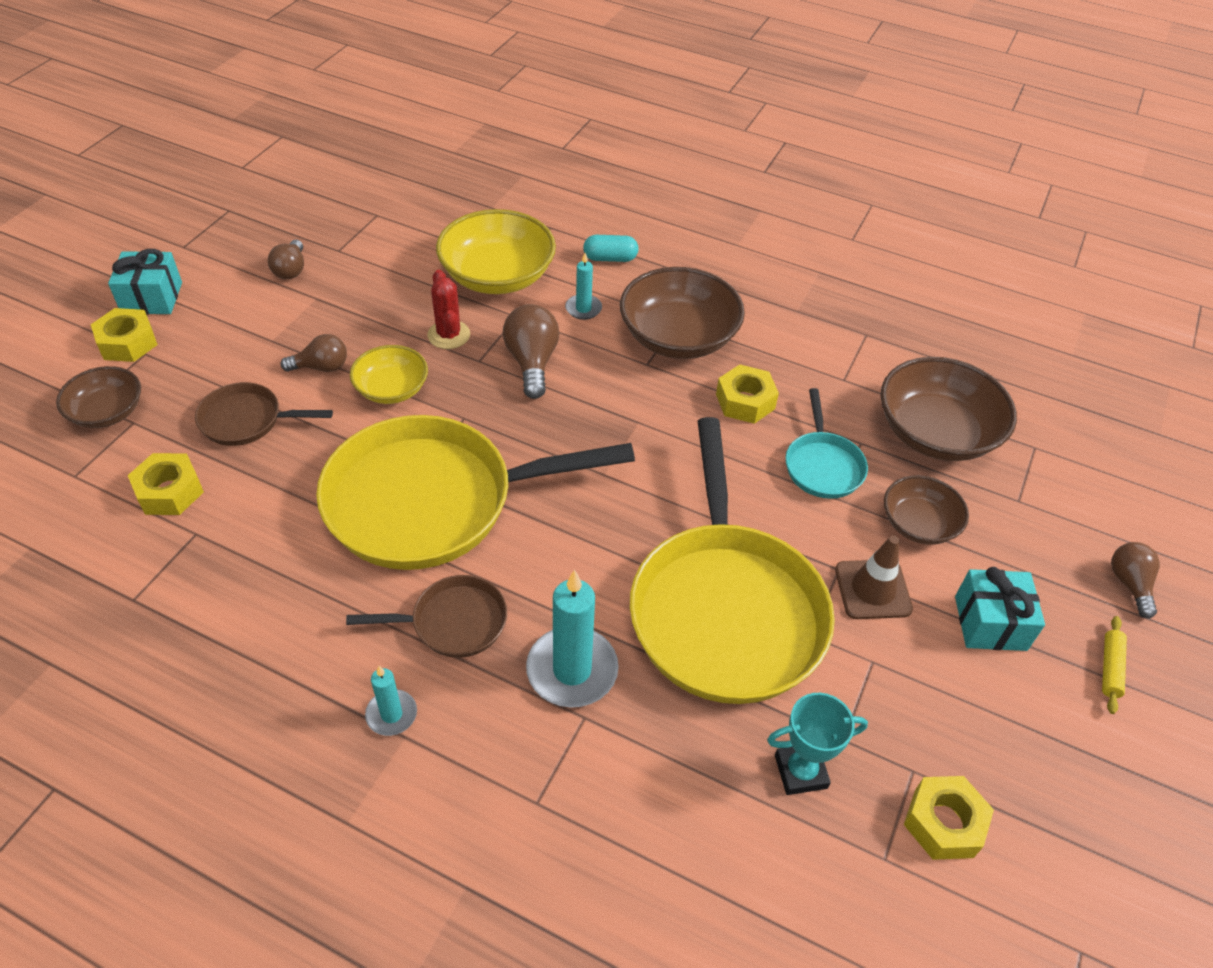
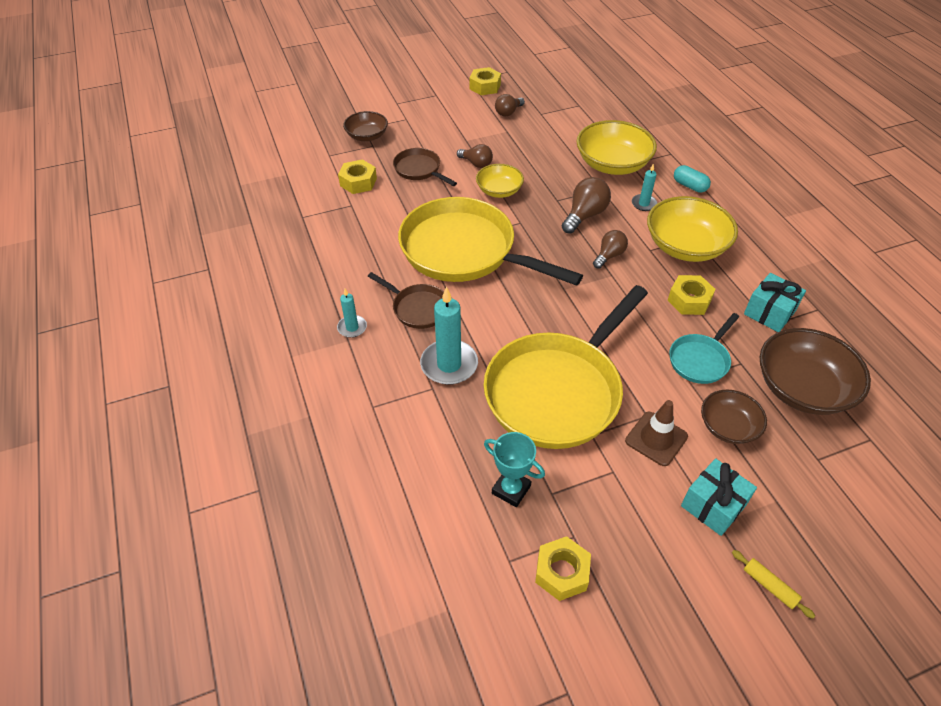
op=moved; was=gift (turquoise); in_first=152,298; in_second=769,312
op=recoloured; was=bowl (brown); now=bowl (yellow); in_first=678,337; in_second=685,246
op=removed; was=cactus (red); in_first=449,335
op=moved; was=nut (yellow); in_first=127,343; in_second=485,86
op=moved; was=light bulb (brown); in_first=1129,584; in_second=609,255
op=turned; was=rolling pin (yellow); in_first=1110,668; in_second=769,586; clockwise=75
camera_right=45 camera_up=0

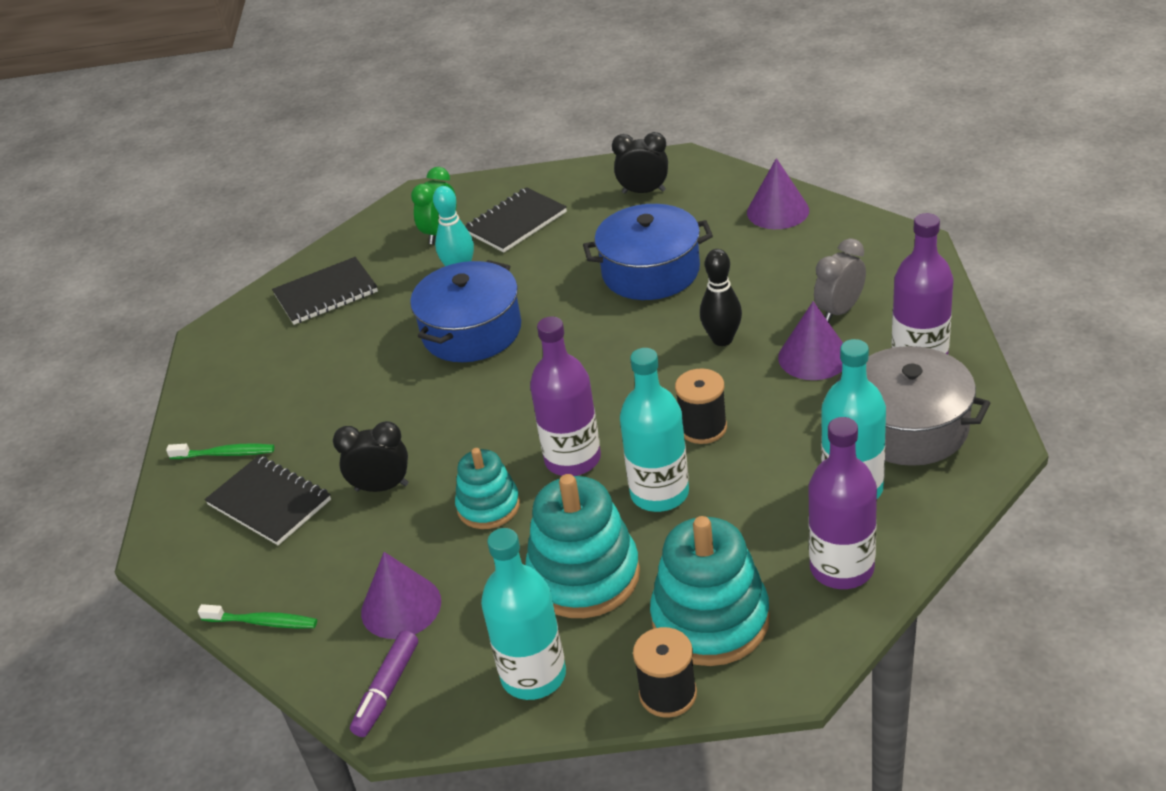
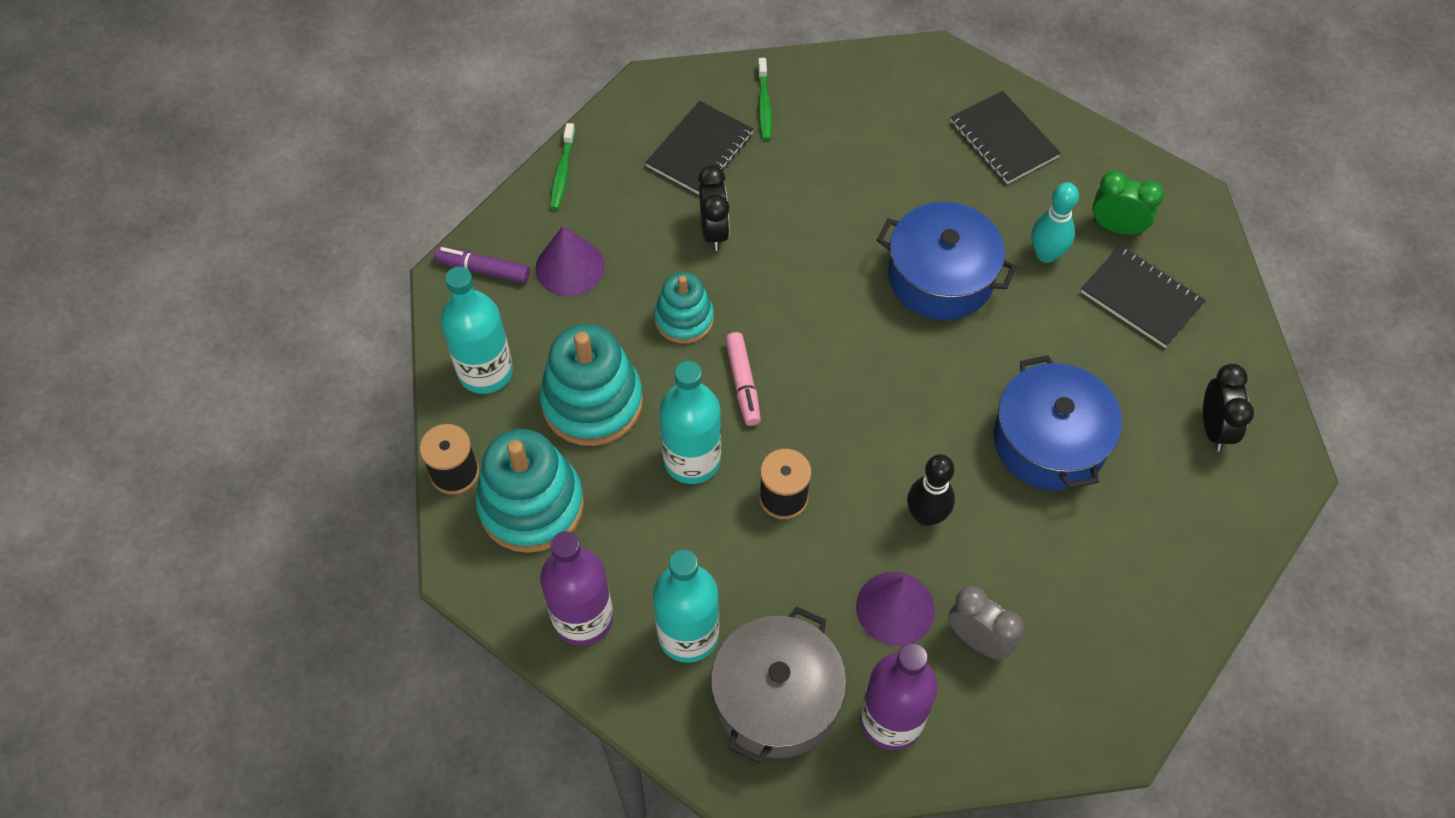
op=removed; was=cone (purple); in_first=777,211
op=replaced; was=bottle (purple); now=marker (pink); in_first=572,459; in_second=743,383
camera_right=80 camera_up=20

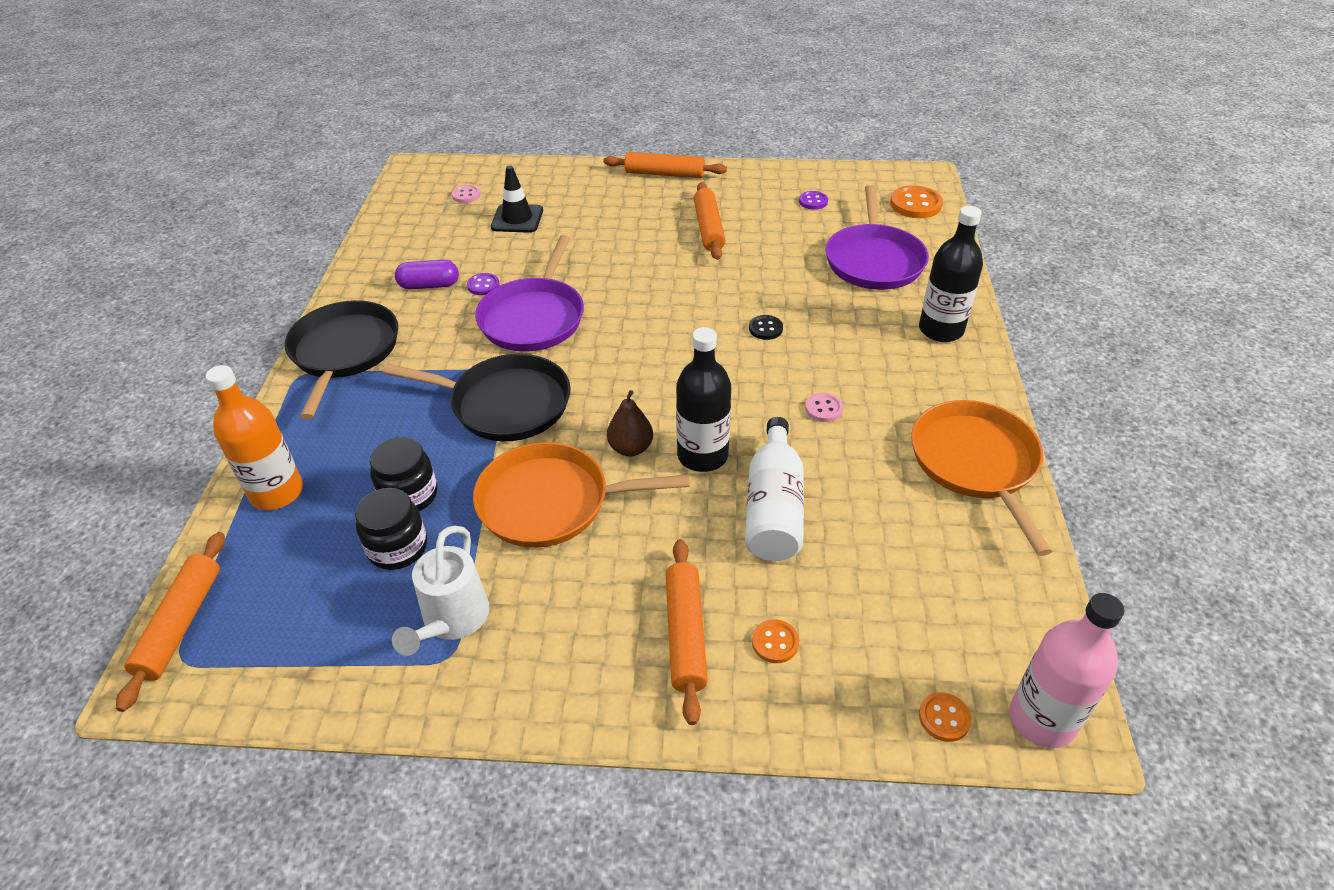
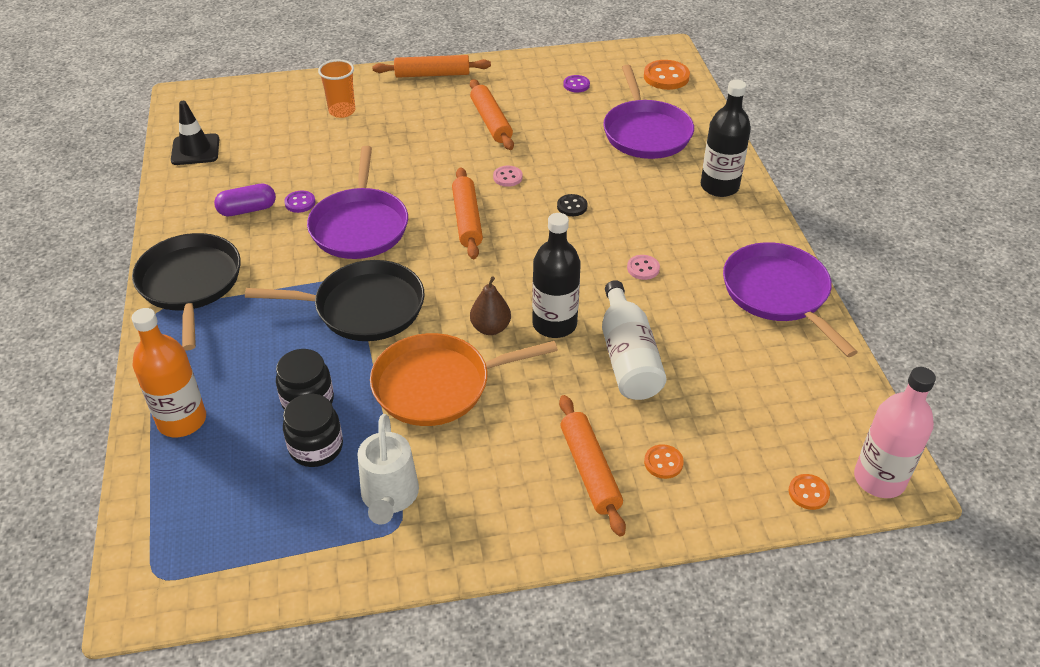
op=moved; was=traffic cone (black); in_first=517,219; in_second=195,150
op=moved; was=button (pink); in_first=466,195; in_second=507,177
op=recoloured; was=pan (orange); now=pan (purple); in_first=975,463; in_second=778,293
op=moved; was=rolling pin (orange); in_first=181,624; in_second=467,220
op=added; now=cup (orange); in_second=342,111
camera_right=-15 camera_up=0

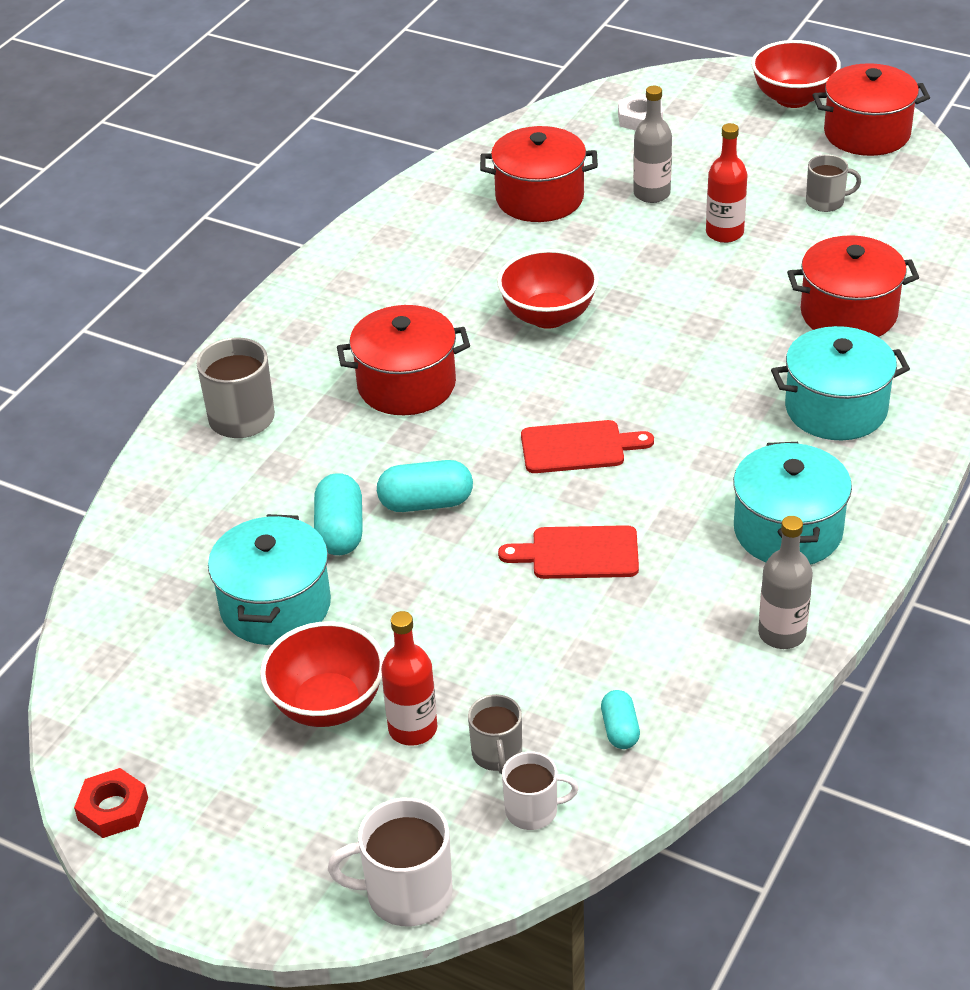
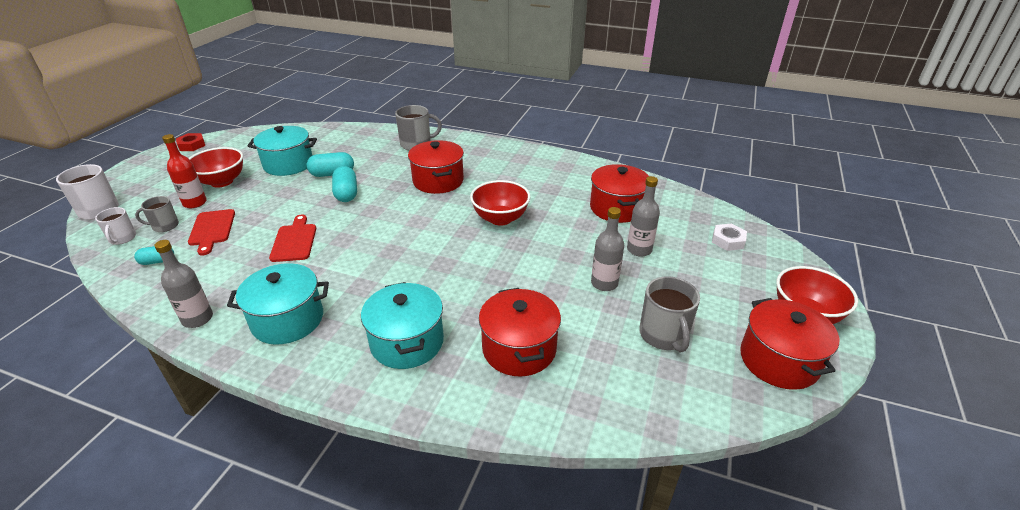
op=recoloured; was=bottle (red); now=bottle (grey); in_first=724,233; in_second=604,283
op=resized; was=mug (grey); in_first=826,202; in_second=664,335; ratio=1.57
op=moved; was=cutting board (red); in_first=578,447; in_second=212,229
camera_right=80 camera_up=-5

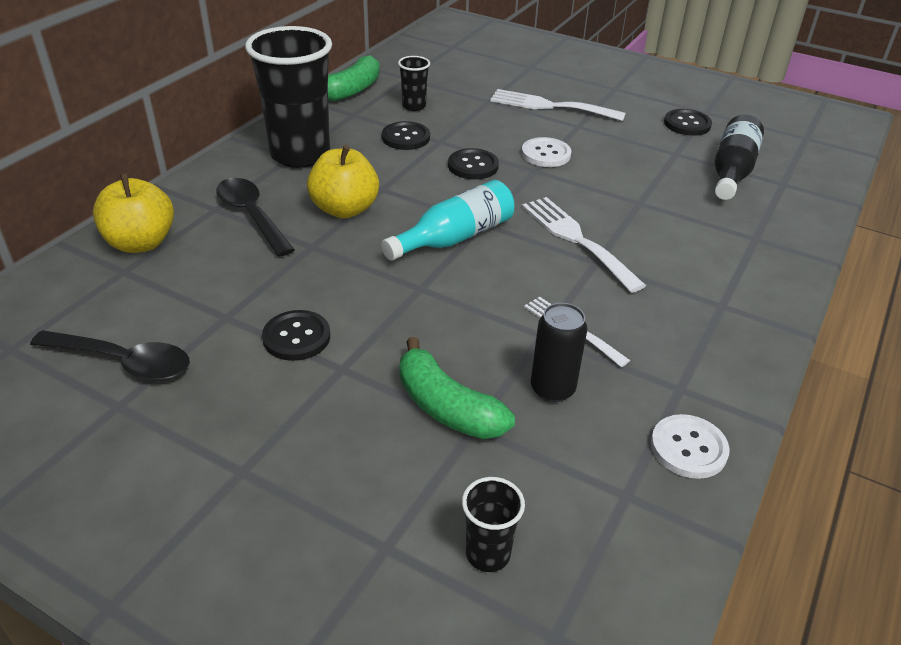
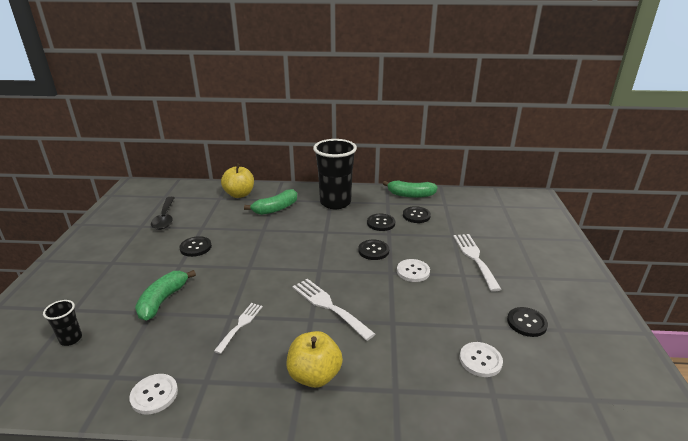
op=replaced; was=cup (black); now=button (black); in_first=414,106; in_second=416,216
op=replaced; was=bottle (black); now=button (white); in_first=731,171; in_second=480,360
op=moved; was=apple (yellow); in_first=344,209; in_second=314,375
op=replaced; was=spoon (black); now=banana (green); in_first=251,215; in_second=276,209
op=removed; was=bottle (turquoise); in_first=455,237
op=turned; was=fork (white); in_first=576,239; in_second=328,306; clockwise=-75
op=removed; was=can (black); in_first=552,389
camera_right=65 camera_up=-10

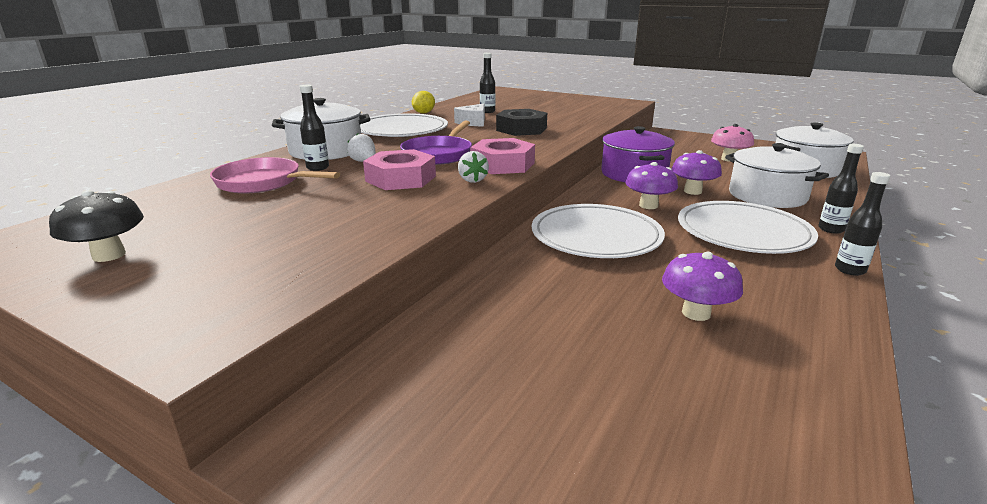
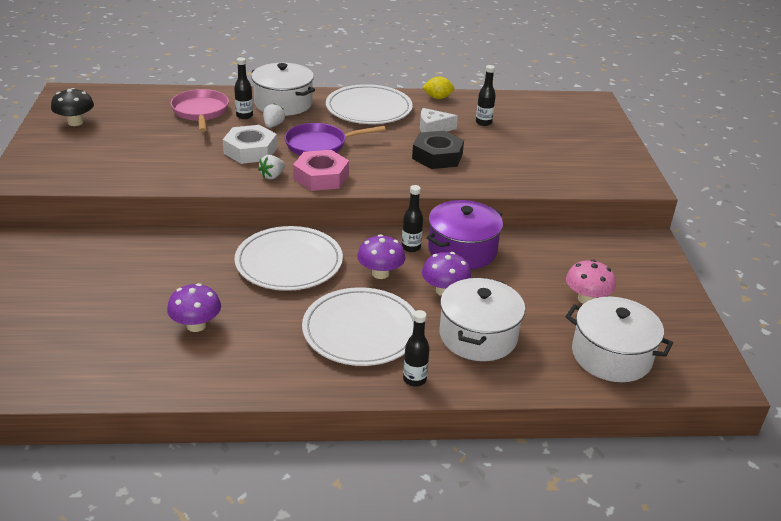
op=recoloured; was=nut (pink); now=nut (white); in_first=400,178; in_second=250,150
op=moved; was=bottle (black); in_first=850,270; in_second=411,247
camera_right=55 camera_up=10

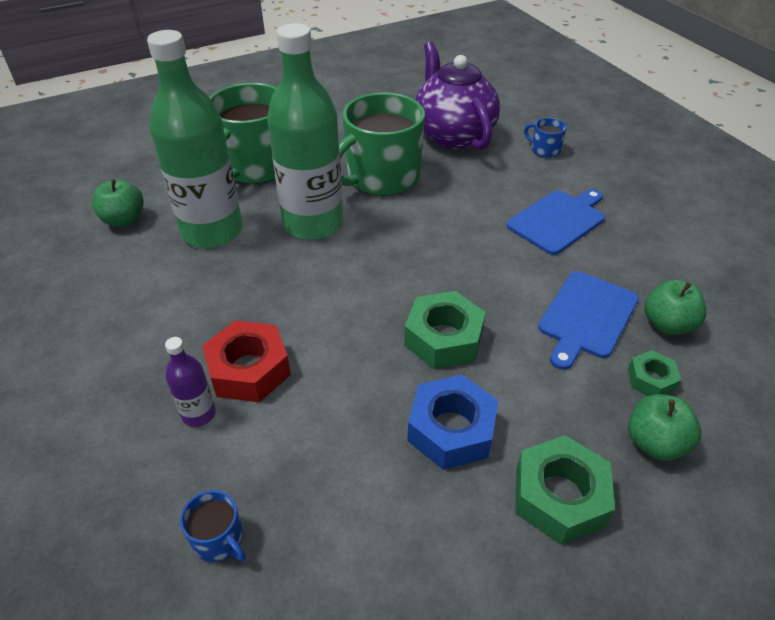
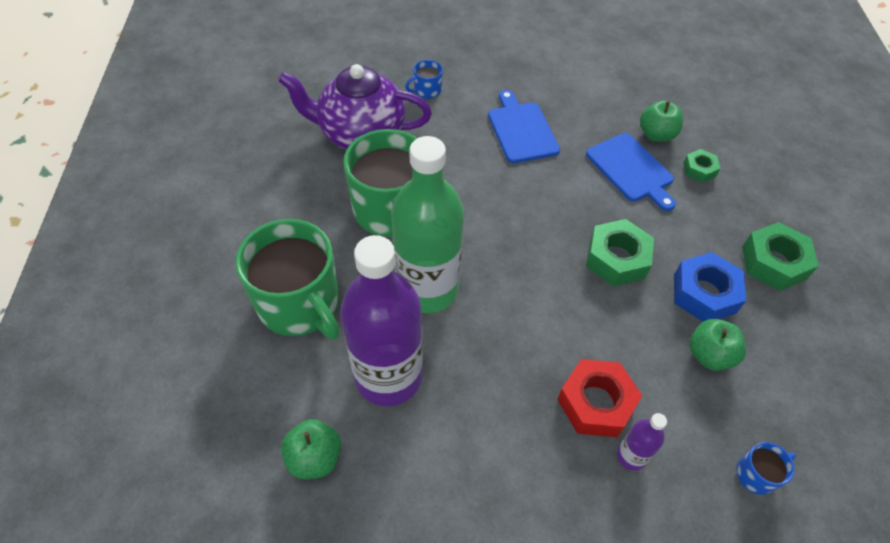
op=recoloured; was=bottle (green); now=bottle (purple); in_first=212,231; in_second=388,376
op=moved; was=apple (green); in_first=655,443; in_second=709,355
camera_right=-65 camera_up=10

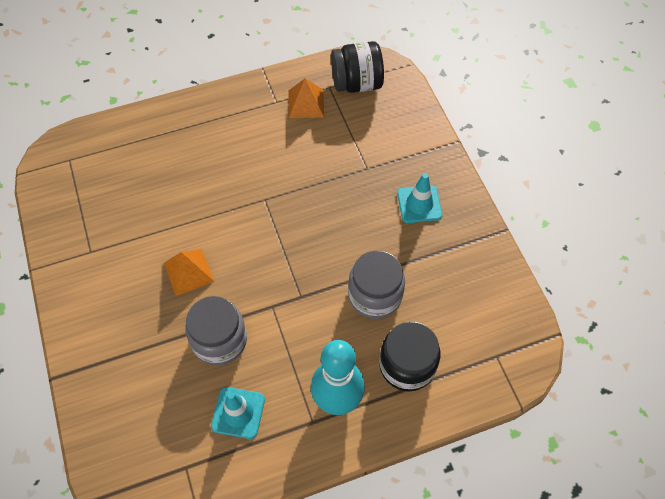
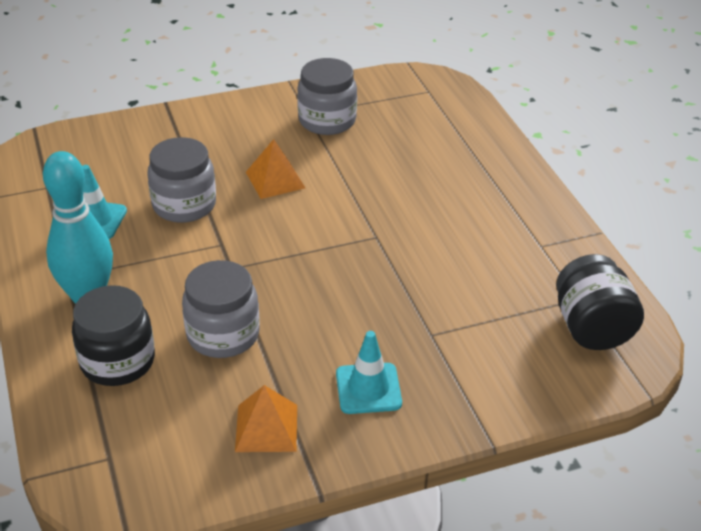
op=moved; was=pyramid (orange); in_first=306,103; in_second=266,428
op=added; now=jar (grey); in_second=327,120
camera_right=90 camera_up=-20

